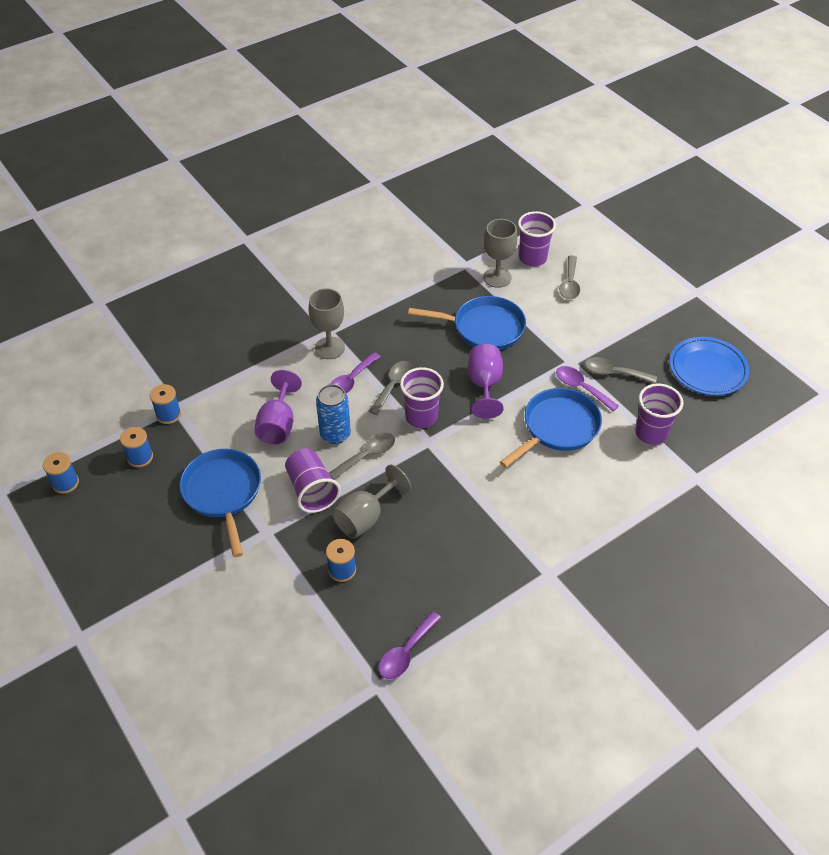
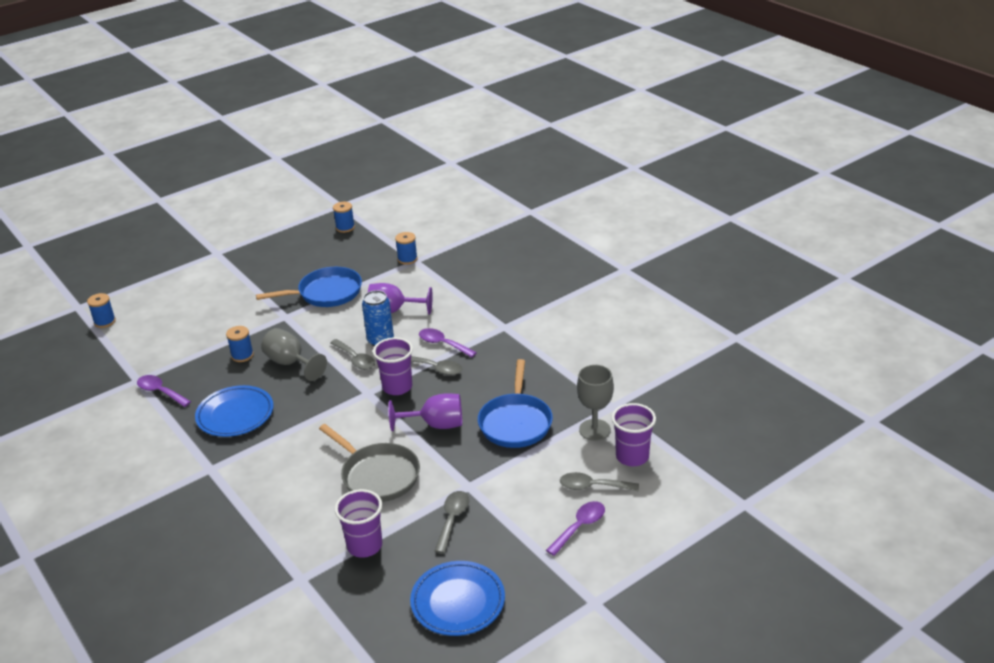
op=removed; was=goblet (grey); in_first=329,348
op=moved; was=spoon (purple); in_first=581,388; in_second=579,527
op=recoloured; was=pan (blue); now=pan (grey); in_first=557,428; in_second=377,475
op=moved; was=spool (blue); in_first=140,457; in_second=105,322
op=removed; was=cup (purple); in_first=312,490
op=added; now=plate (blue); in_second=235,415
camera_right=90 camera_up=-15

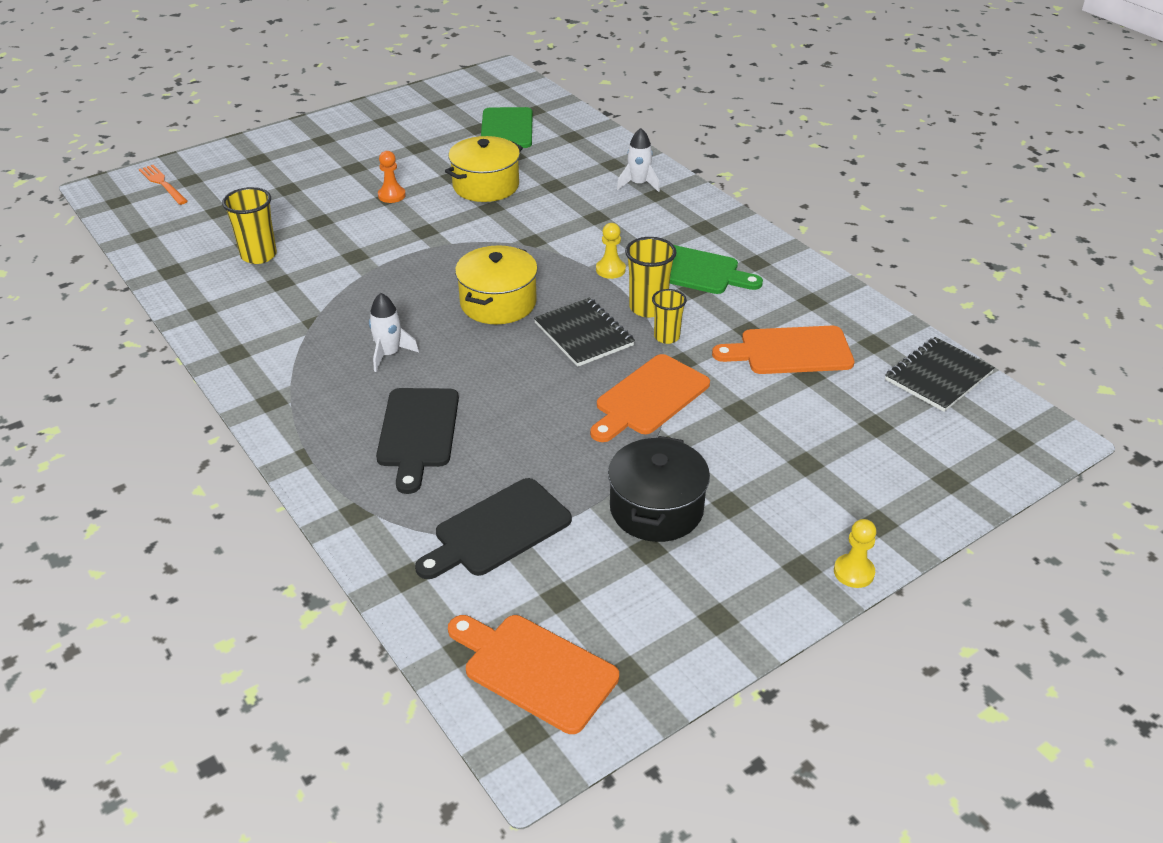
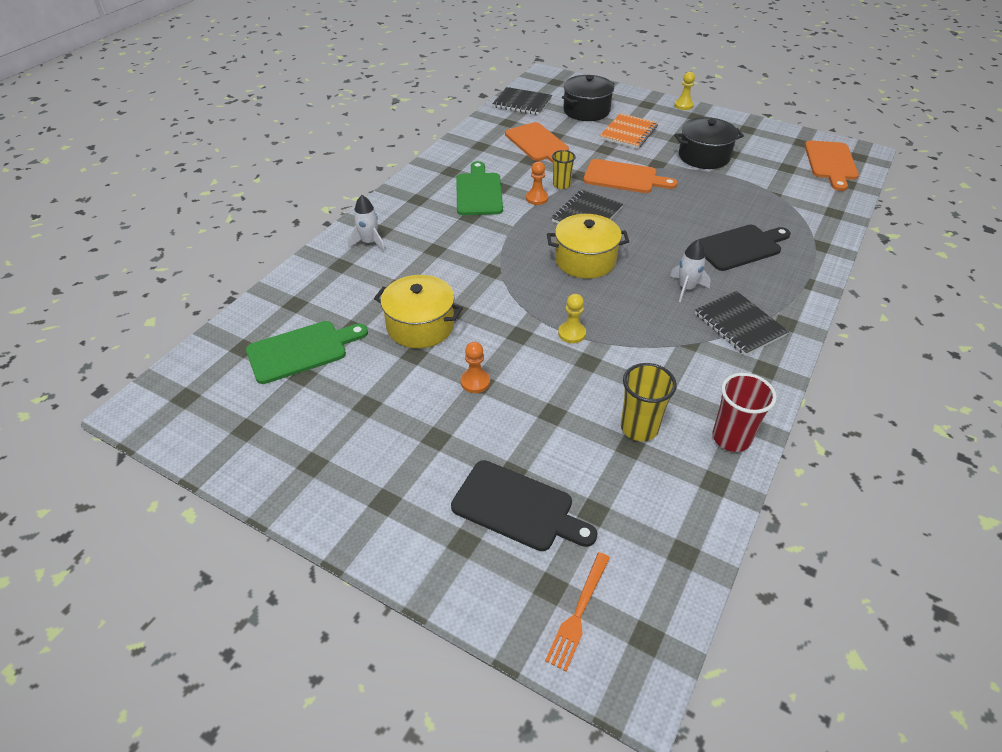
op=moved; was=pawn (yellow); in_first=610,270; in_second=572,333
op=replaced; was=cup (yellow); now=pawn (orange); in_first=648,308; in_second=537,198
op=moved; was=cutting board (black); in_first=498,530; in_second=517,507
op=added; now=pot (black); in_second=586,111
op=added; now=notebook (orange); in_second=628,133
op=added; now=notebook (black); in_second=739,324
op=added; now=cup (red); in_second=731,438
camera_right=-115 camera_up=5

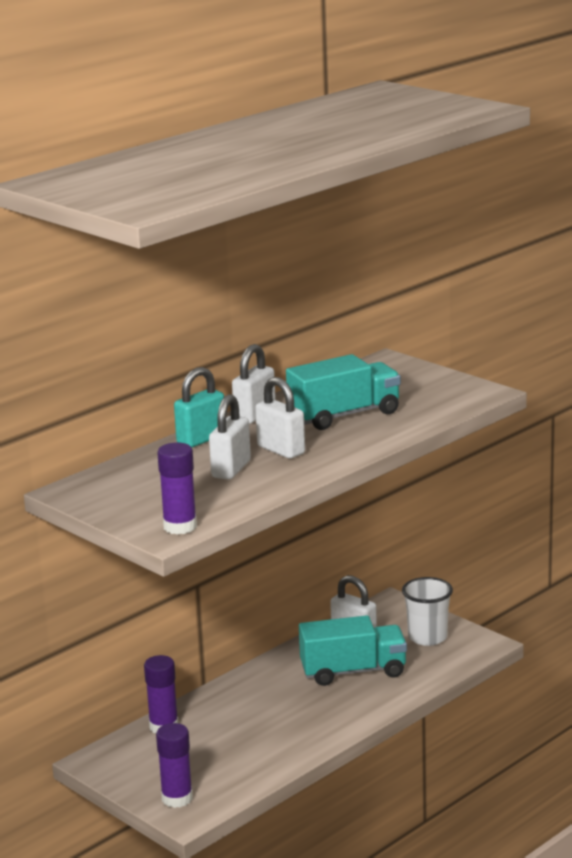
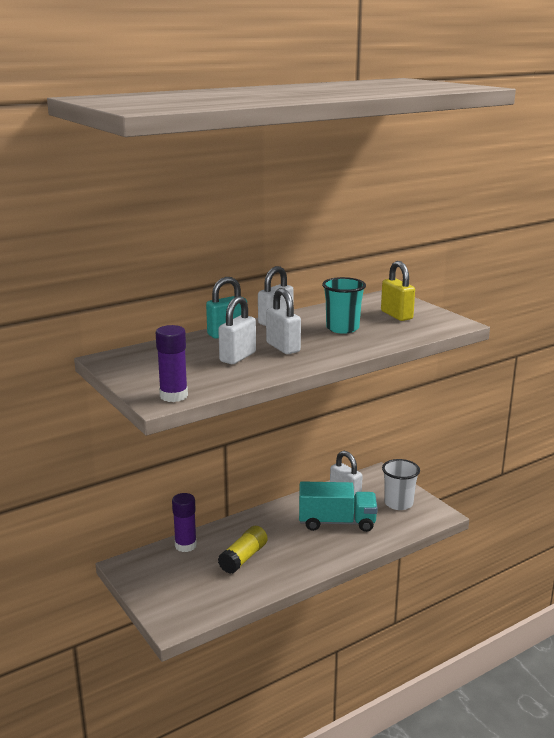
op=replaced; was=truck (turquoise); now=cup (turquoise); in_first=344,415; in_second=342,328
op=removed; was=glue stick (purple); in_first=177,798
op=added; now=padlock (yellow); in_second=396,315
op=added; now=glue stick (yellow); in_second=243,558
camera_right=10 camera_up=0

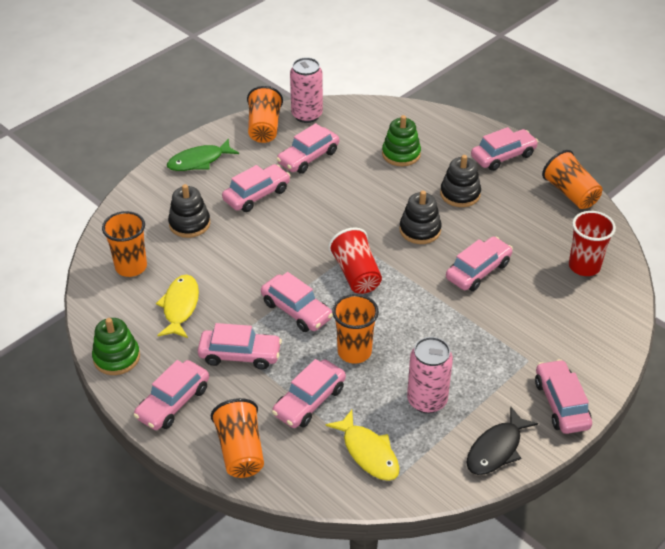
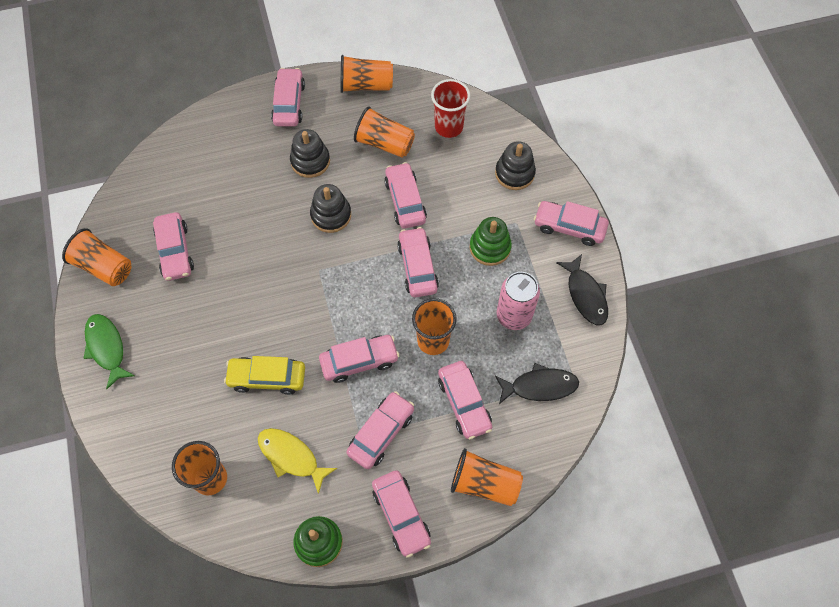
op=removed; was=can (pink); in_first=307,115
op=moved; was=stacking toy (green); in_first=401,154; in_second=490,247
op=turned; was=fish (green); in_first=199,161; in_second=106,348; clockwise=150
op=moved; was=car (pink); in_first=257,195; in_second=417,267
op=moved; was=stacking toy (black); in_first=189,224; in_second=514,173
op=removed; was=cup (red); in_first=356,274
op=recoloured; was=fish (yellow); now=fish (black); in_first=368,452; in_second=539,386
op=added; now=cup (orange); in_second=384,143
op=added; now=car (yellow); in_second=267,378
camera_right=-60 camera_up=20

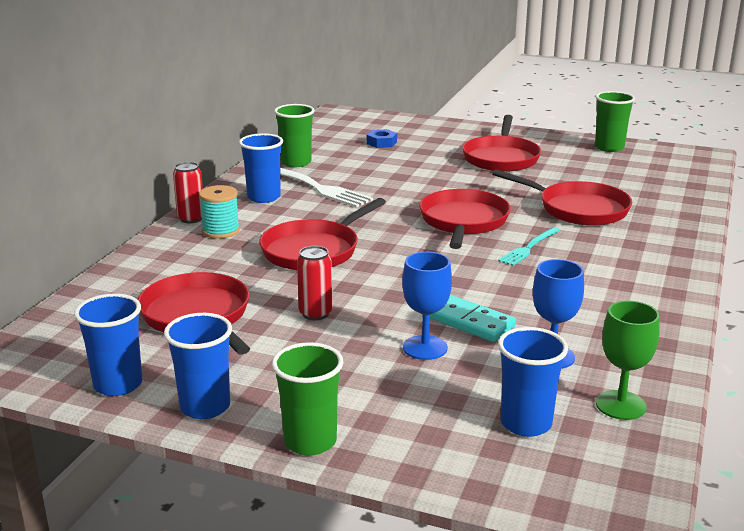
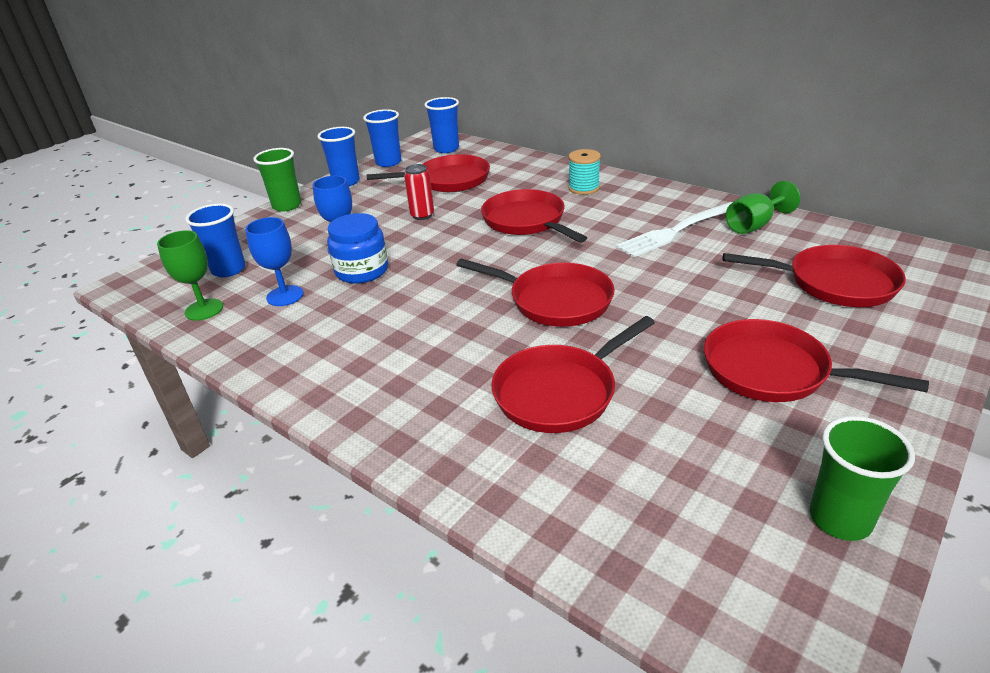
op=replaced; was=cup (green); now=goblet (green); in_first=296,162; in_second=754,225
op=replaced; was=nut (blue); now=pan (red); in_first=382,143; in_second=834,283
op=moved; was=cup (blue); in_first=264,197; in_second=446,149
op=removed; was=can (red); in_first=191,219
op=removed; was=fork (turquoise); in_first=529,248
op=replaced; was=domino (turquoise); now=jar (blue); in_first=470,322; in_second=362,271
camera_right=110 camera_up=10

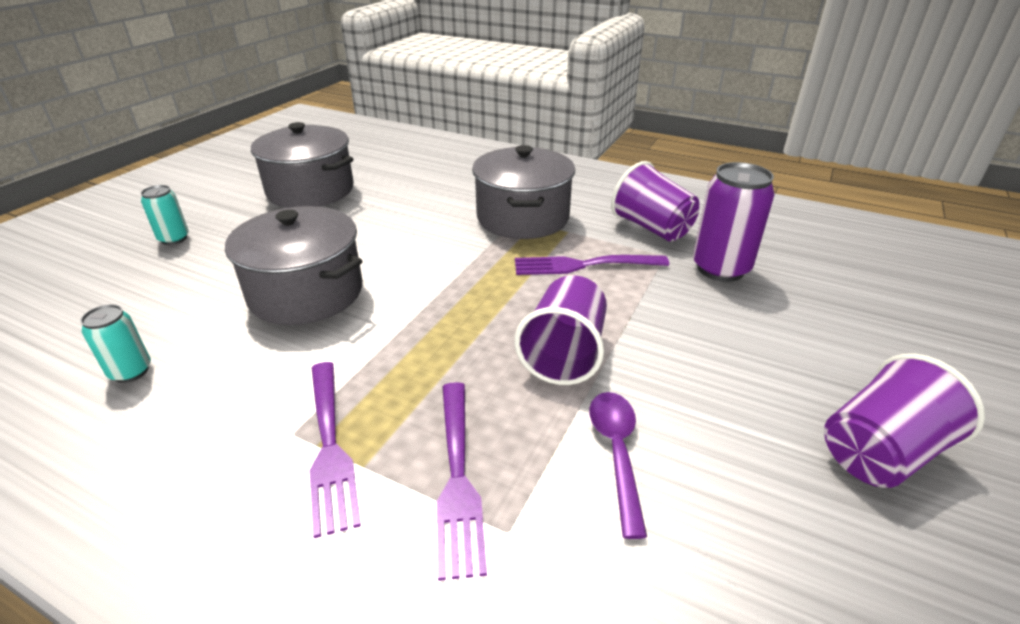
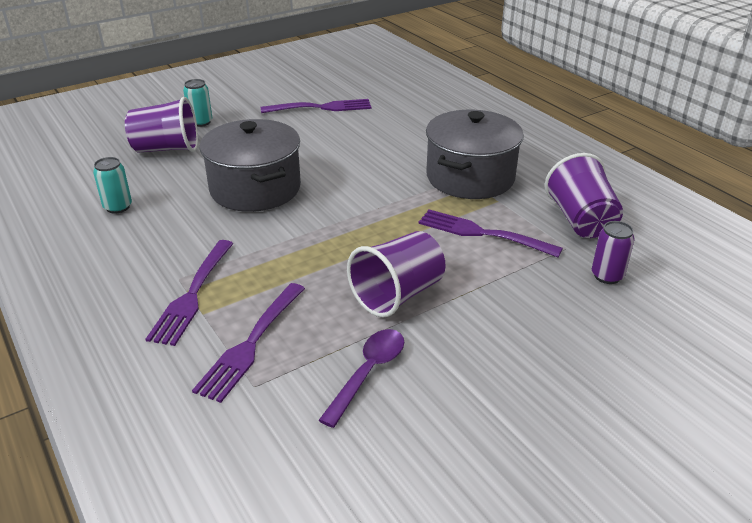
op=replaced; was=pot (grey); now=fork (purple); in_first=310,190; in_second=320,108
op=resized; was=can (purple); in_first=720,269; in_second=607,276; ratio=0.56
op=moved; was=cup (purple); in_first=879,453; in_second=167,149
camera_right=30 camera_up=0

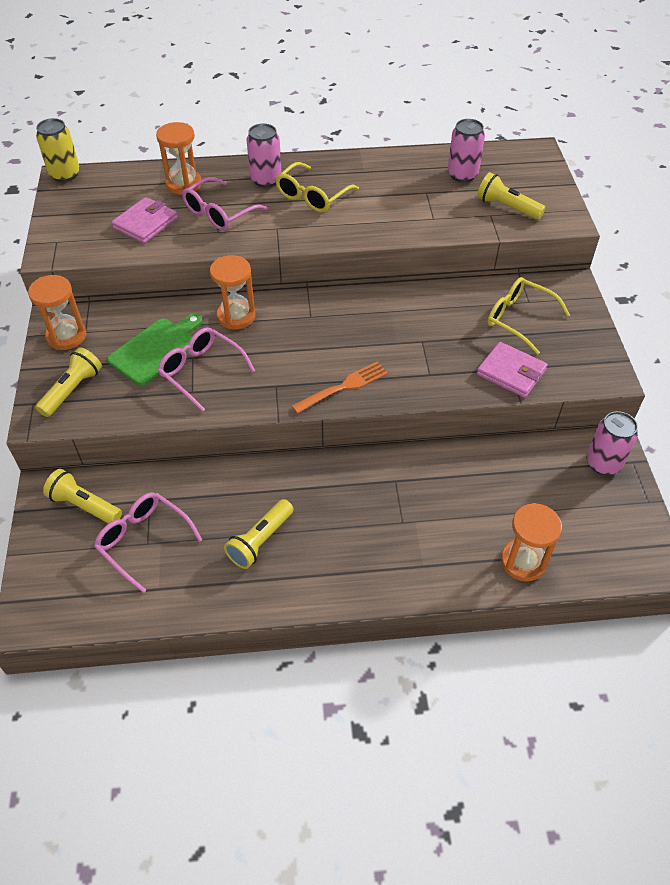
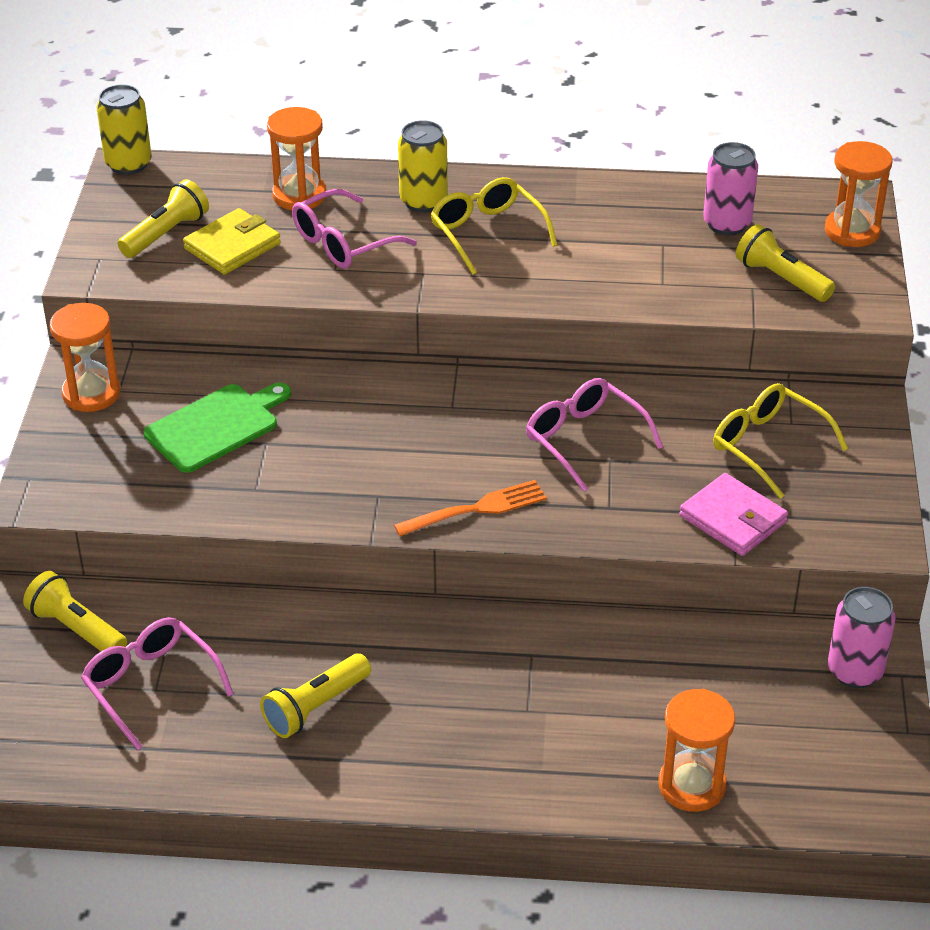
op=recoloured; was=can (pink); now=can (yellow); in_first=266,180; in_second=423,201
op=turned; was=glasses (yellow); in_first=312,196; in_second=487,232; clockwise=105
op=recoloured; was=wallet (pink); now=wallet (yellow); in_first=145,223; in_second=232,246
op=moved; was=hourglass (orange); in_first=236,316; in_second=852,231
op=moved; was=glasses (pink); in_first=201,371; in_second=584,439
op=moved; was=flashlight (yellow); in_first=72,390; in_second=166,234
camera_right=10 camera_up=-10

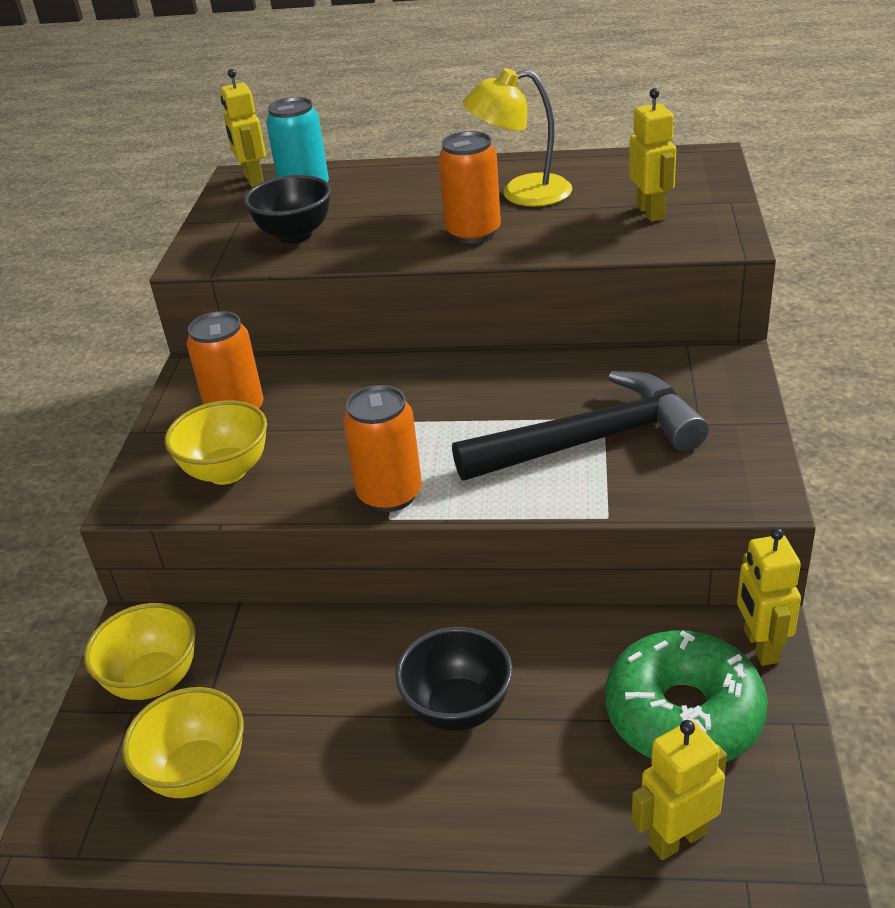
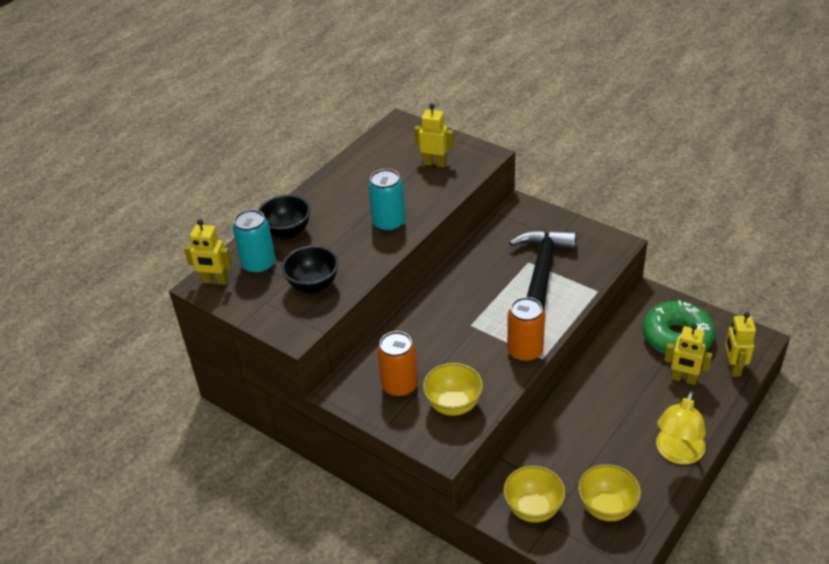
op=moved; was=lamp (yellow); in_first=521,193; in_second=677,454
op=recoloured; was=can (orange); now=can (turquoise); in_first=473,233; in_second=389,223
op=moved; was=robot (yellow); in_first=760,646; in_second=683,379
op=moved; was=bowl (black); in_first=458,709; in_second=287,232
camera_right=-60 camera_up=5

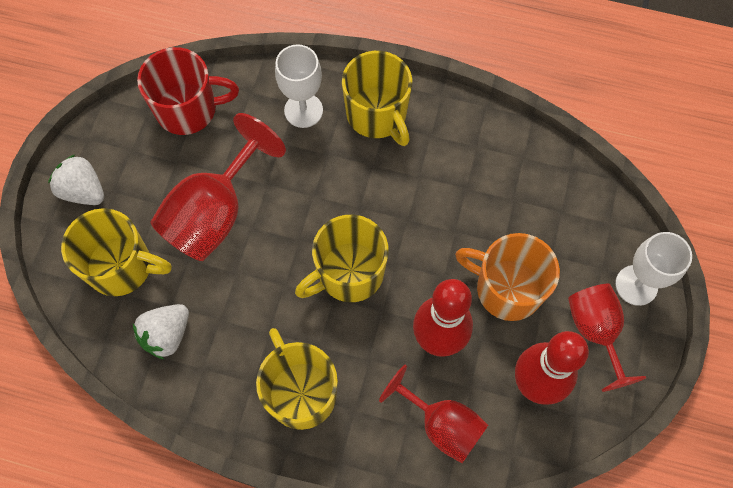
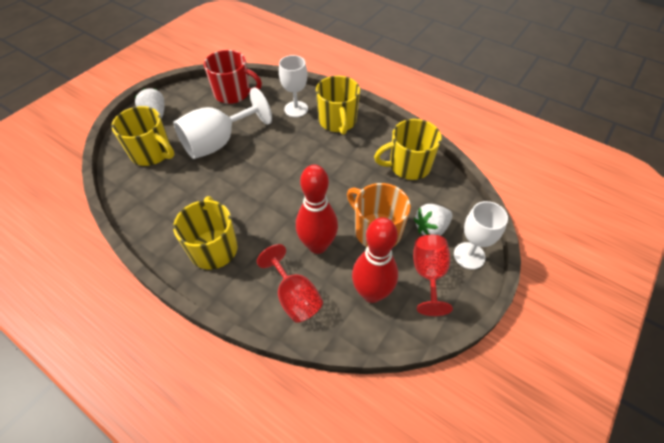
op=recoloured; was=goblet (red); now=goblet (white); in_first=215,213; in_second=219,142
op=moved; was=mug (yellow); in_first=349,273; in_second=408,166
op=moved; was=strawberry (white); in_first=167,335; in_second=431,228
camera_right=20 camera_up=-15

